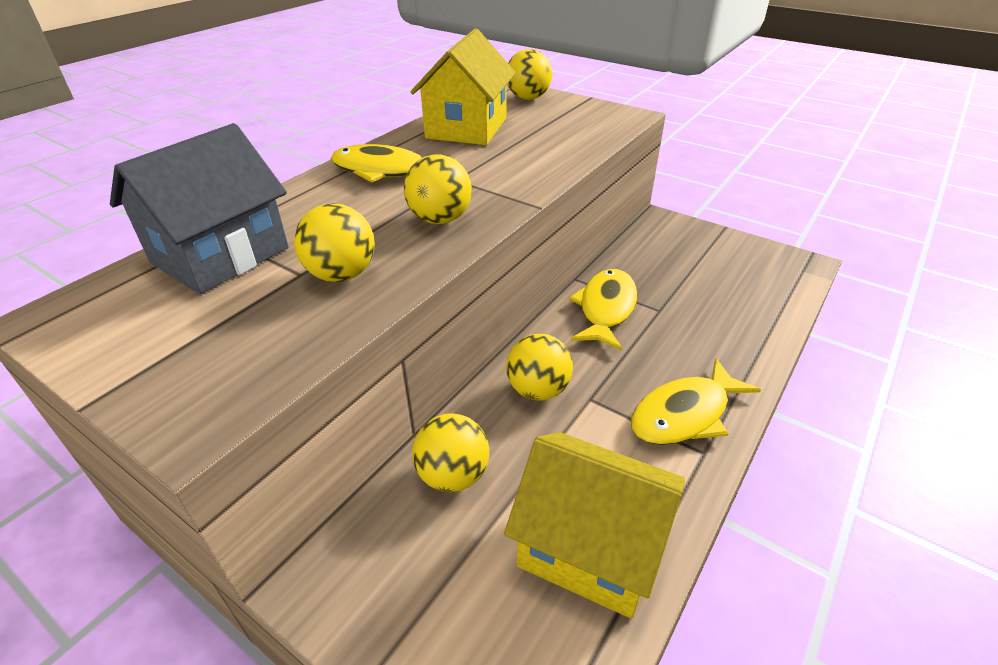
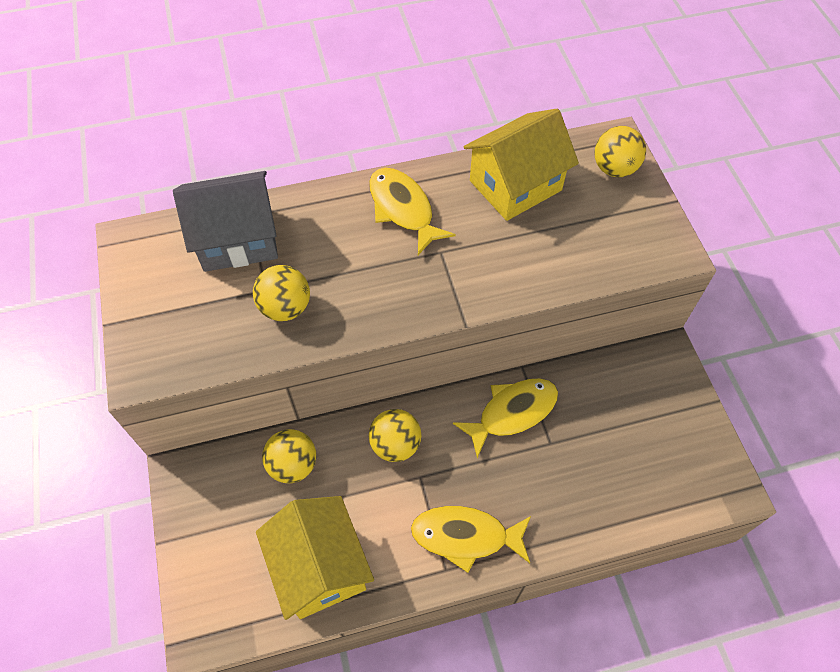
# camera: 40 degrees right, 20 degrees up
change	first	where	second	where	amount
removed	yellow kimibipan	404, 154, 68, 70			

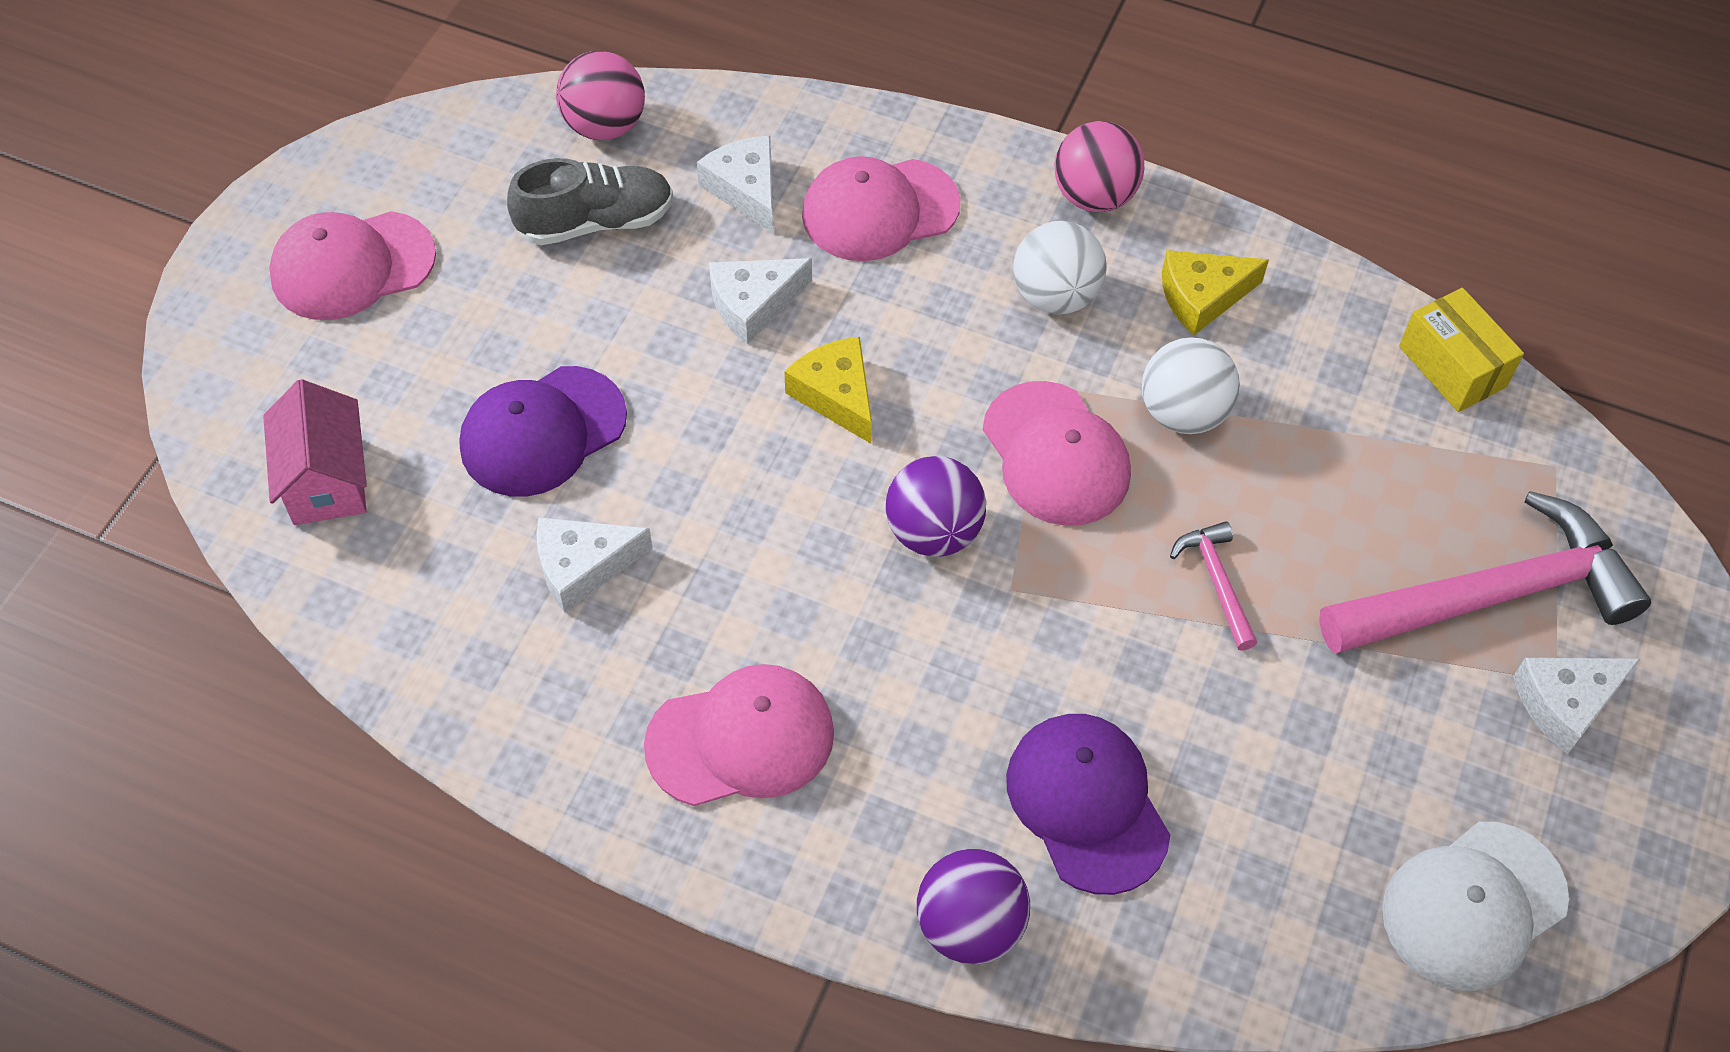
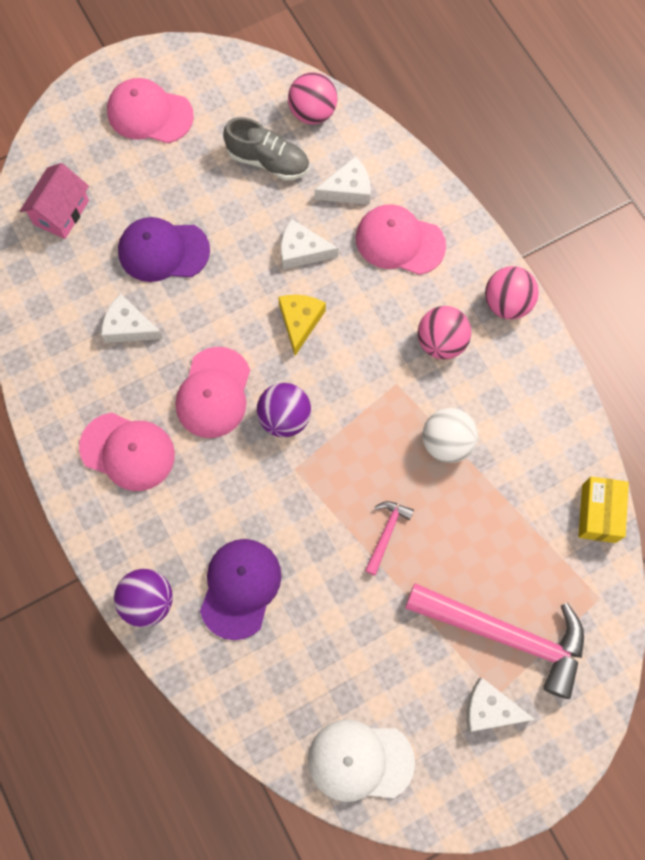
# camera: 40 degrees right, 15 degrees up
change	first	where	second	where	amount
turned	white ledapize	697, 136, 76, 97		314, 156, 57, 49	60 degrees clockwise
recoloured	white kimibipan	1013, 221, 94, 94	pink kimibipan	418, 306, 53, 54	
removed	yellow ledapize	1162, 250, 107, 85			
moved	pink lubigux	983, 381, 148, 145		176, 347, 74, 91	

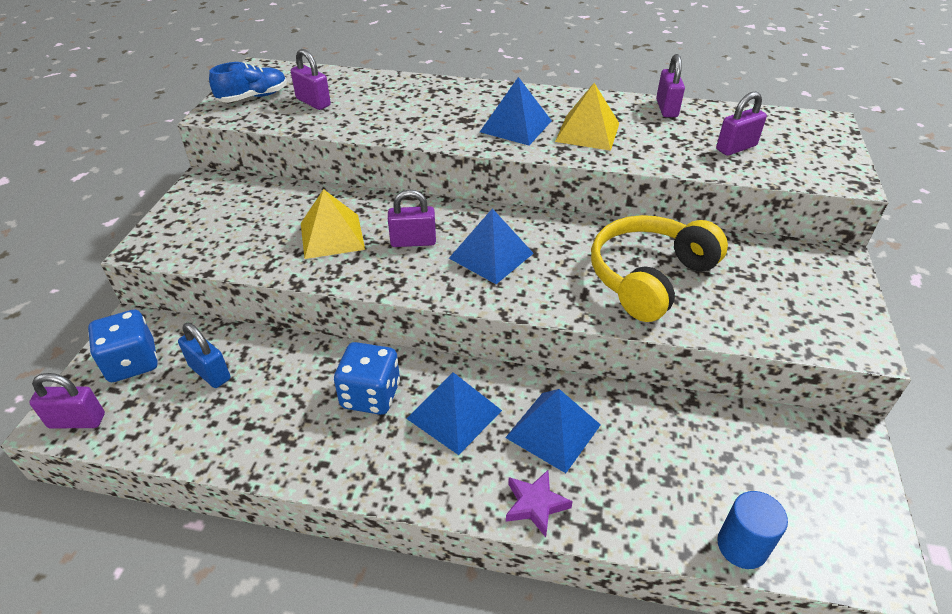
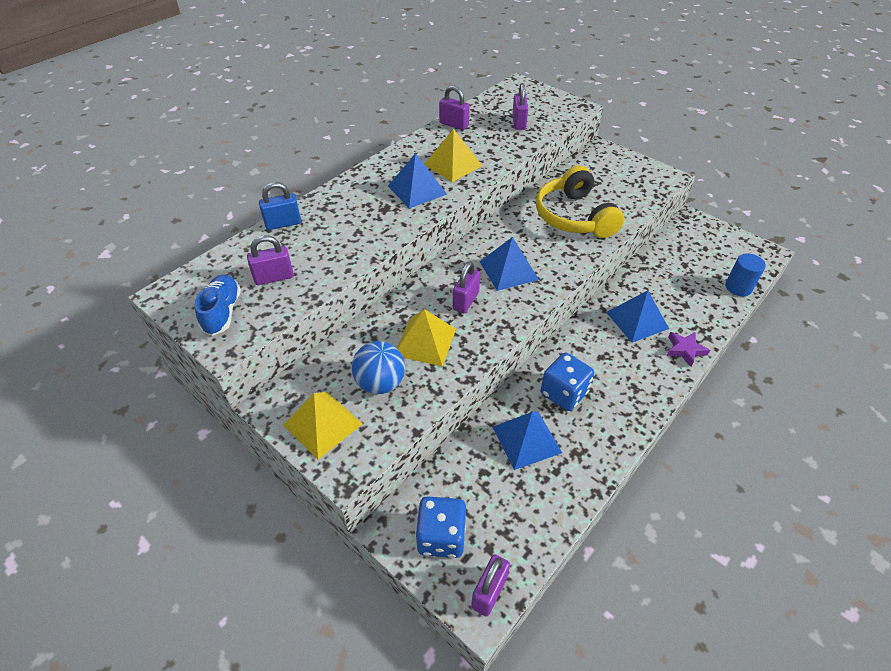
# camera: 60 degrees left, 5 degrees up
change	first	where	second	where	amount
moved	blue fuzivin	178, 323, 52, 65		259, 182, 42, 48	
moved	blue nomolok	406, 372, 96, 83		493, 411, 69, 59	
added			blue kimibipan	352, 341, 53, 53	
added			yellow nomolok	284, 392, 78, 68	

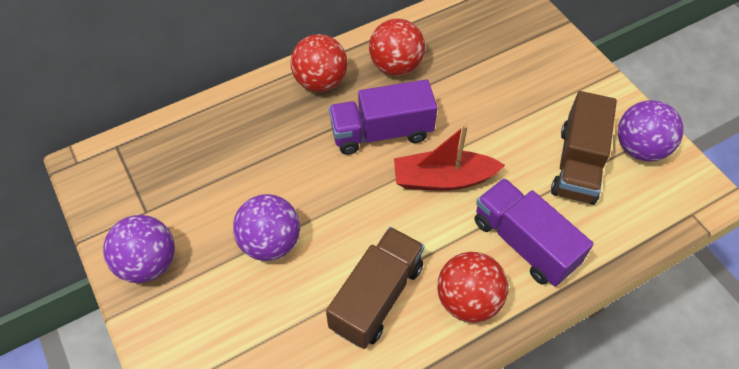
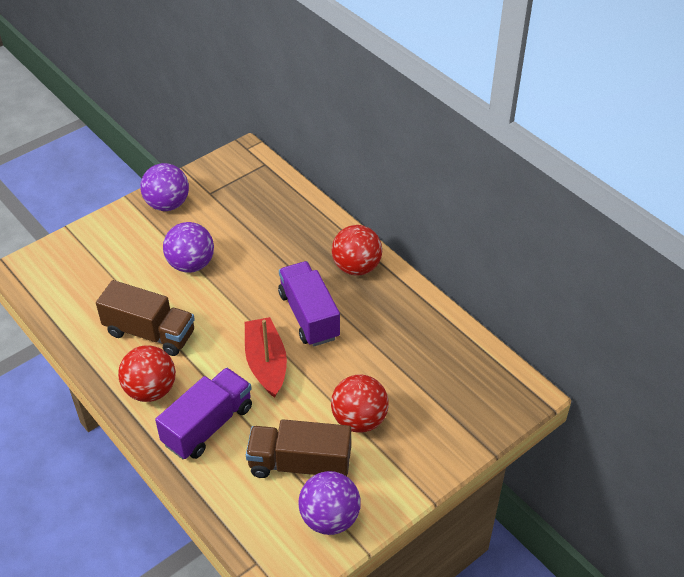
# camera: 80 degrees right, 10 degrees down
change	first	where	second	where	amount
moved	red kimibipan	369, 19, 56, 57		331, 375, 58, 58	

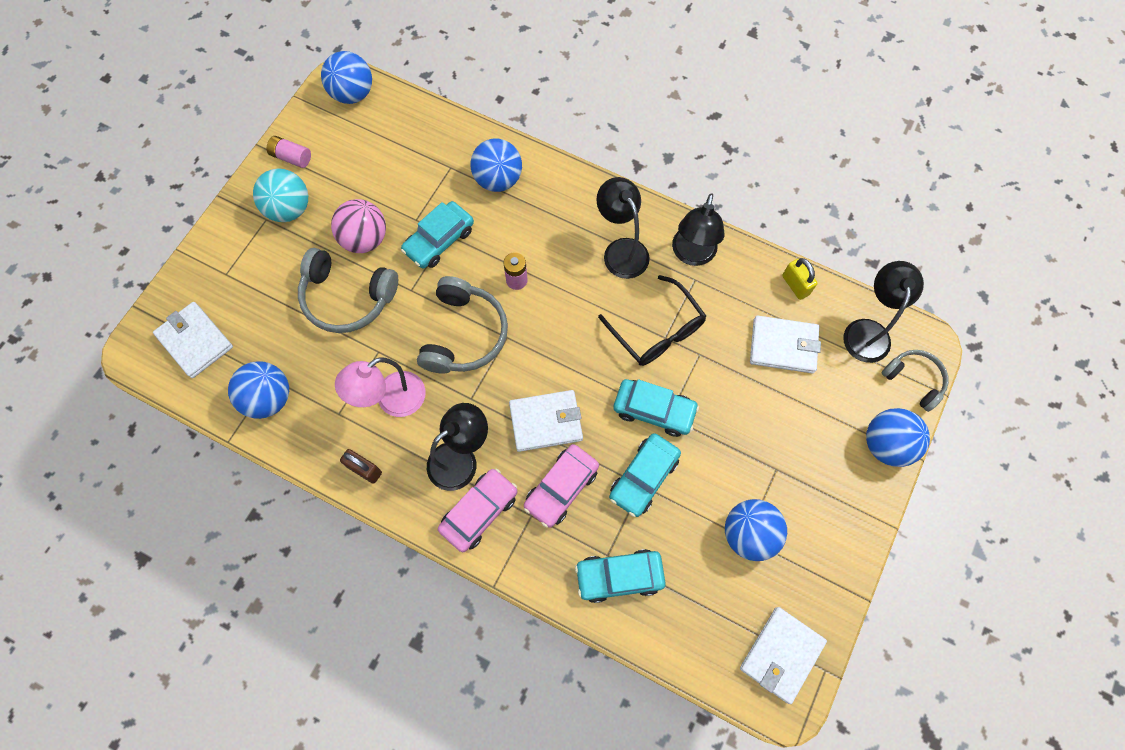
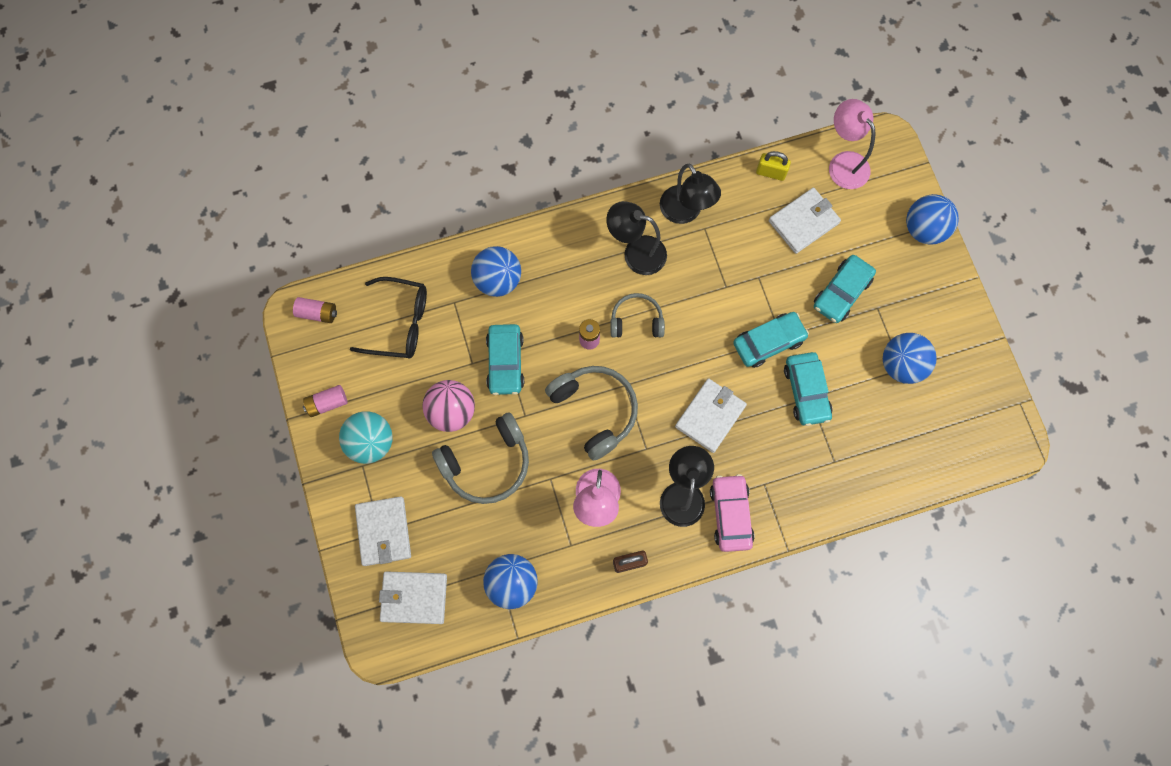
# camera: 45 degrees left, 5 degrees up
change	first	where	second	where	amount
replaced	blue kimibipan	321, 51, 51, 53	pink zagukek	293, 297, 44, 26	
recoloured	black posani	843, 261, 81, 102	pink posani	829, 99, 46, 90	
moved	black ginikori	598, 275, 108, 91		350, 277, 77, 82	
moved	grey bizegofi	882, 350, 67, 62		611, 293, 54, 45	
removed	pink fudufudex	524, 444, 75, 84			
moved	turquoise fudufudex	575, 549, 91, 54		814, 255, 62, 68	
moved	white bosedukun	740, 607, 87, 97		355, 496, 56, 70	

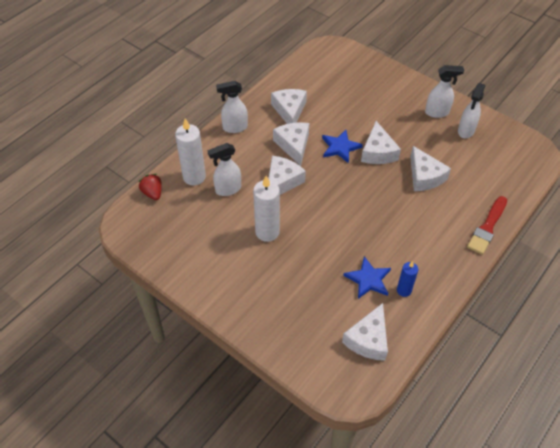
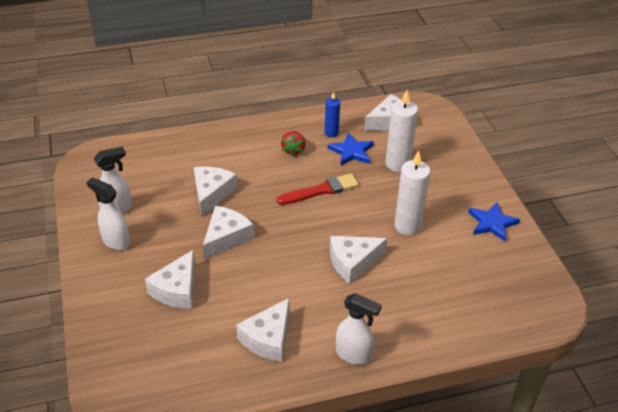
# camera: 145 degrees left, 10 degrees down
change	first	where	second	where	amount
moved	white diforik	175, 118, 31, 67		385, 90, 33, 82	
moved	white ledapize	273, 122, 36, 44		145, 250, 50, 59	
moved	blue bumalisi	322, 130, 41, 33		468, 202, 52, 40	
removed	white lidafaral	207, 143, 34, 53			
moved	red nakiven	138, 174, 24, 26		281, 131, 25, 25	
moved	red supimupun	467, 196, 40, 59		277, 173, 82, 32	

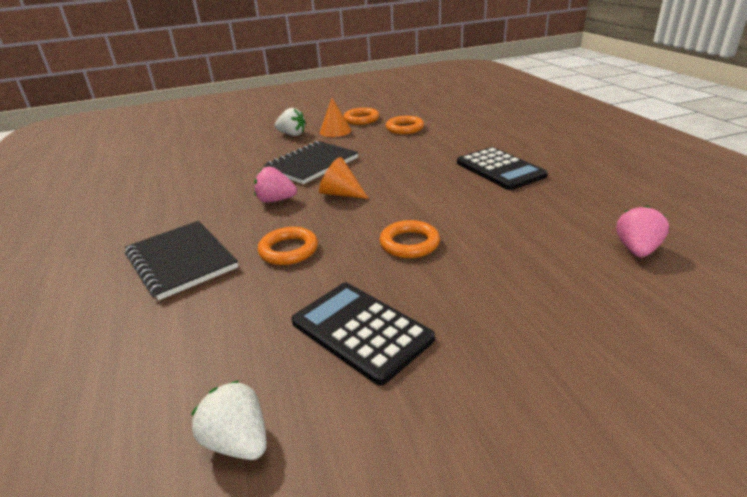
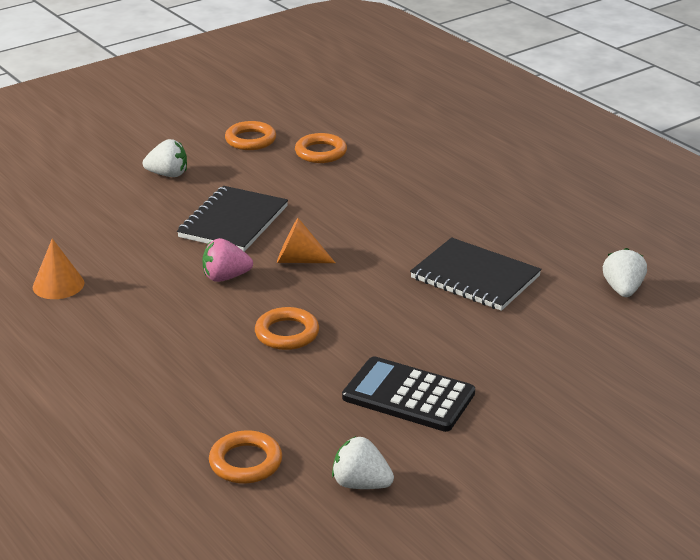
# camera: 20 degrees left, 0 degrees up
change	first	where	second	where	amount
moved	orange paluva	320, 98, 31, 39		33, 238, 52, 61	
removed	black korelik	457, 147, 91, 43			
recoloured	pink nakiven	616, 205, 53, 52	white nakiven	603, 248, 44, 49	
moved	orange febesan	379, 220, 61, 38		209, 430, 73, 54	
moved	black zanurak	125, 221, 113, 79		410, 237, 132, 74	

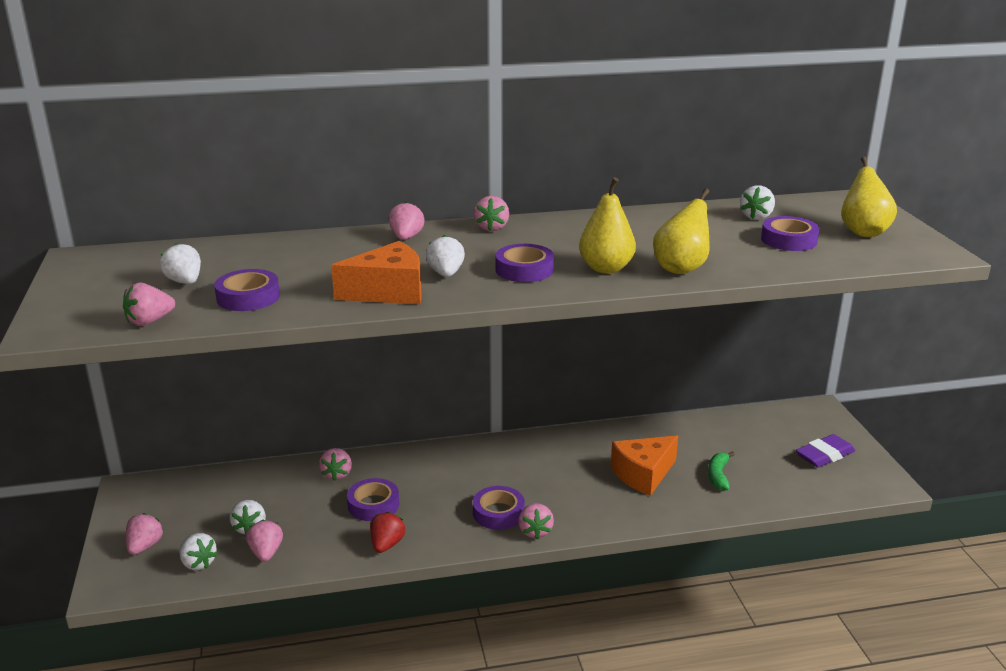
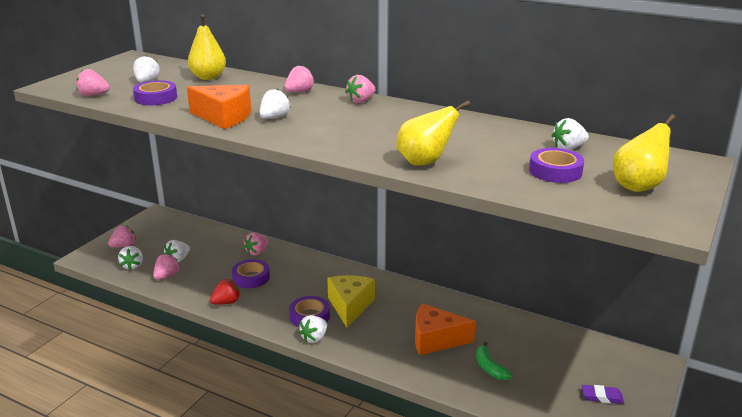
# camera: 40 degrees right, 0 degrees up
change	first	where	second	where	amount
moved	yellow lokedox	579, 177, 57, 97		188, 14, 38, 66	
removed	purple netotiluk	496, 244, 58, 38			
resized	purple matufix	796, 434, 60, 34		582, 385, 42, 19	x0.65
turned	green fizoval	708, 451, 27, 40		476, 341, 36, 39	75 degrees counterclockwise
recoloured	pink nakiven	518, 503, 36, 36	white nakiven	298, 315, 29, 28	
added			yellow ledapize	327, 275, 48, 53	

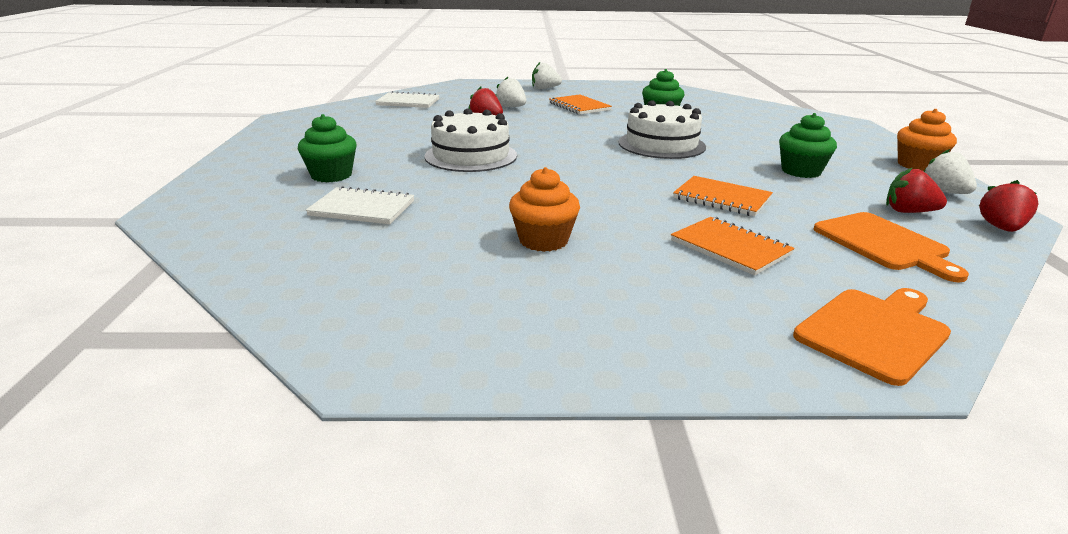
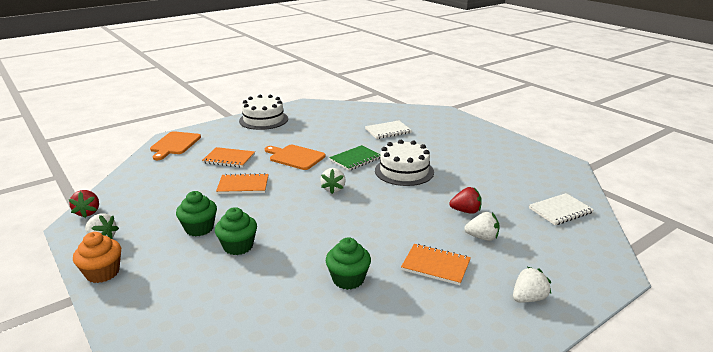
# camera: 145 degrees right, 0 degrees up
change	first	where	second	where	amount
moved	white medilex	618, 100, 88, 59		239, 95, 49, 35	
moved	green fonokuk	298, 114, 59, 69		215, 207, 42, 48	
removed	orange fonokuk	509, 167, 71, 85			
removed	red nakiven	886, 167, 61, 46			
moved	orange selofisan	814, 212, 155, 70		265, 145, 61, 25	
added			green zanurak	329, 145, 52, 26	
added			white nakiven	320, 168, 26, 26	

